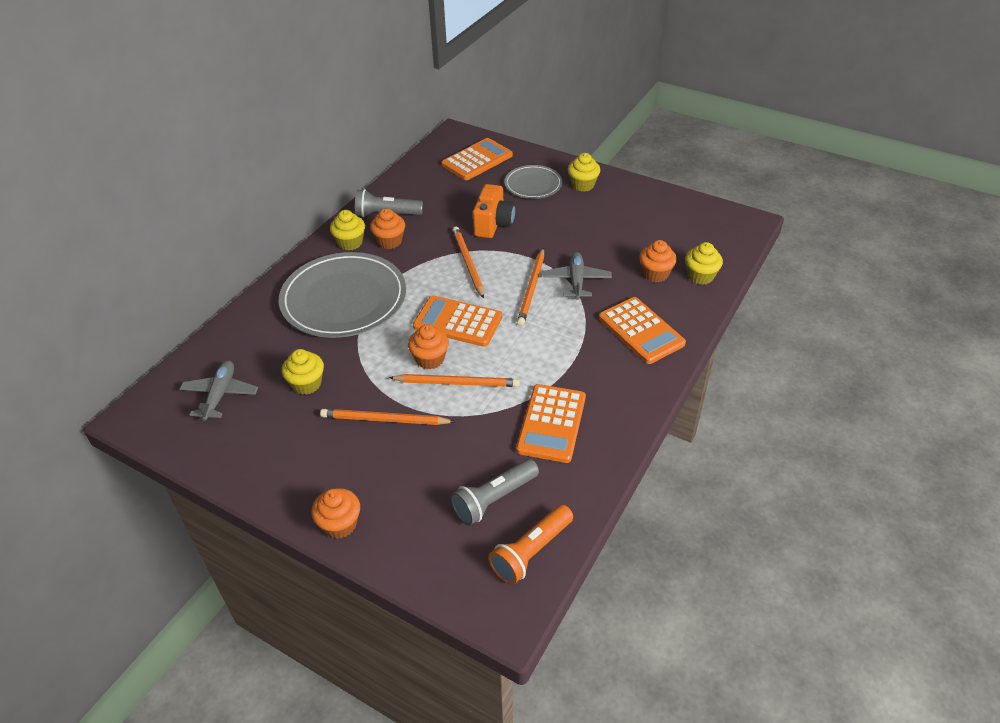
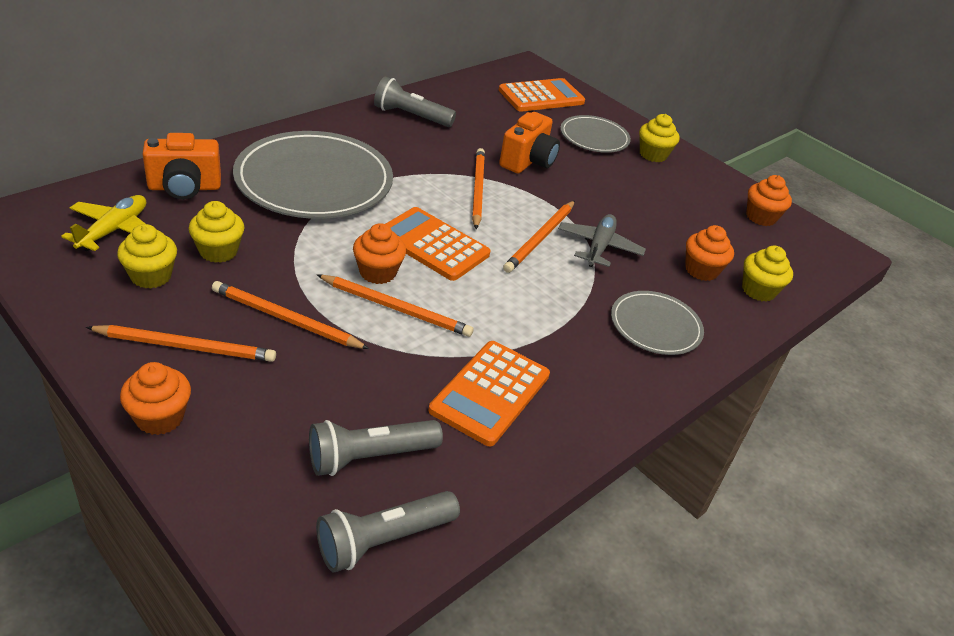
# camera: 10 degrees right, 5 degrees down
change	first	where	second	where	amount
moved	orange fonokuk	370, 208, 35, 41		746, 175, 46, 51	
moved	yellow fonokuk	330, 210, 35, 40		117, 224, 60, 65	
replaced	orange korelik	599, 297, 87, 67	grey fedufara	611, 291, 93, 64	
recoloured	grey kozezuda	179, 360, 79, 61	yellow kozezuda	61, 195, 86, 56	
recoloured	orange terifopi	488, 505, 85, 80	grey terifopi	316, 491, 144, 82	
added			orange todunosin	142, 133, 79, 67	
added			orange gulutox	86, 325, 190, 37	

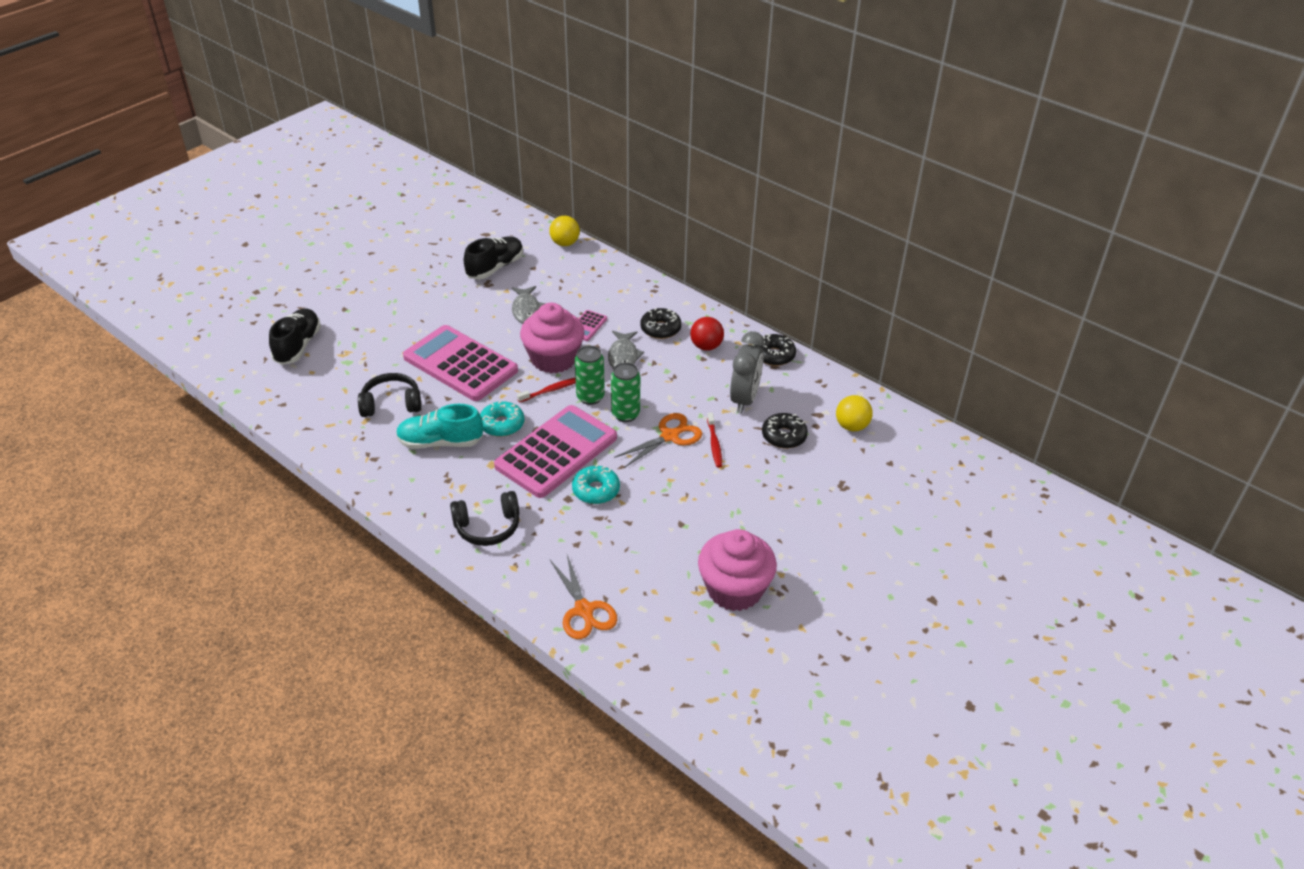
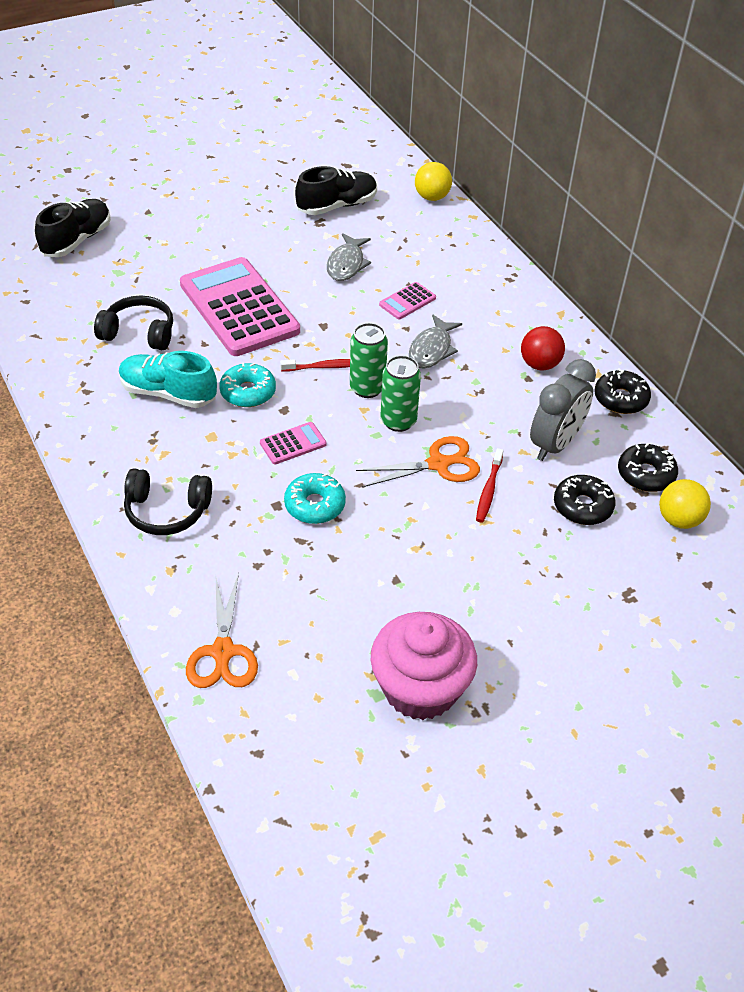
# camera: 20 degrees right, 5 degrees up
change	first	where	second	where	amount
removed	pink fonokuk	520, 303, 64, 70			
moved	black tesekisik	640, 308, 42, 31		618, 443, 60, 49	
resized	pink korelik	494, 405, 123, 93		260, 422, 66, 43	x0.41

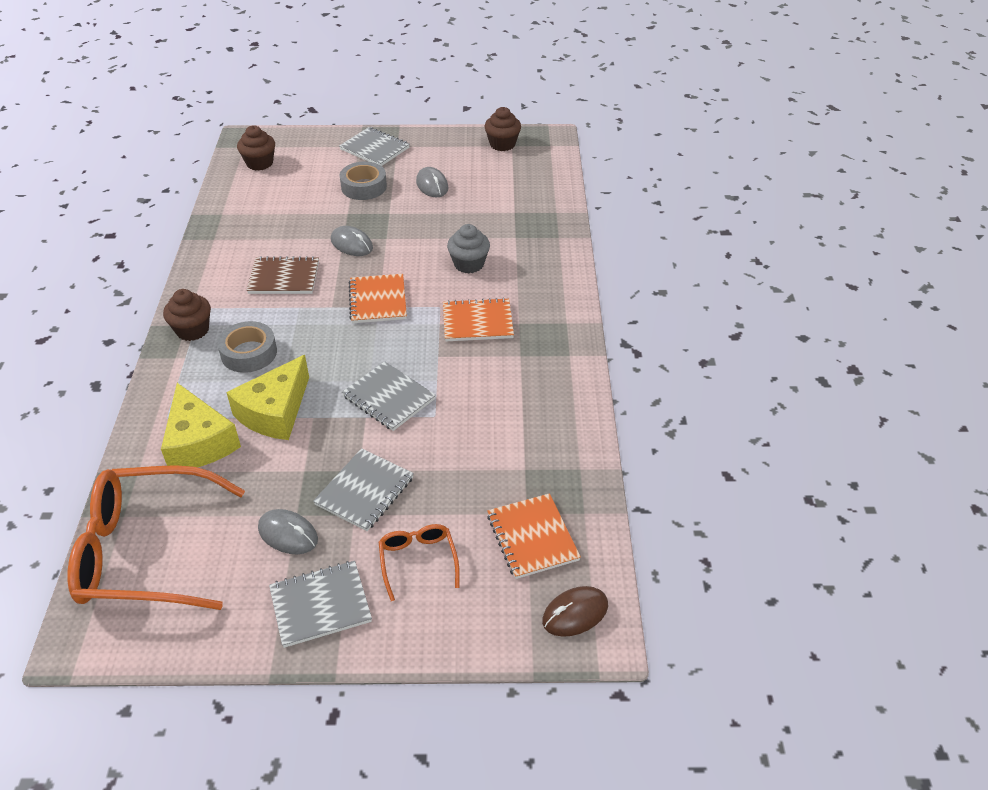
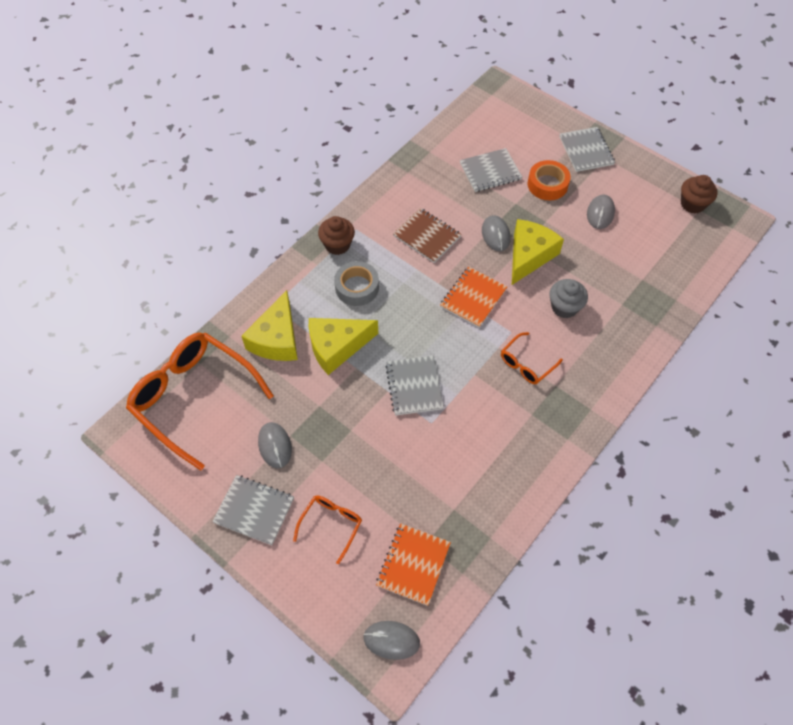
# camera: 40 degrees right, 15 degrees up
change	first	where	second	where	amount
removed	brown fonokuk	237, 125, 38, 46			
recoloured	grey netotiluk	340, 162, 47, 38	orange netotiluk	528, 160, 43, 40	
replaced	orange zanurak	443, 298, 71, 43	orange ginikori	501, 332, 62, 52	
moved	grey zanurak	313, 448, 101, 83		460, 148, 62, 44	
recoloured	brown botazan	542, 586, 66, 51	grey botazan	363, 621, 57, 39	
added			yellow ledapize	512, 219, 52, 66	

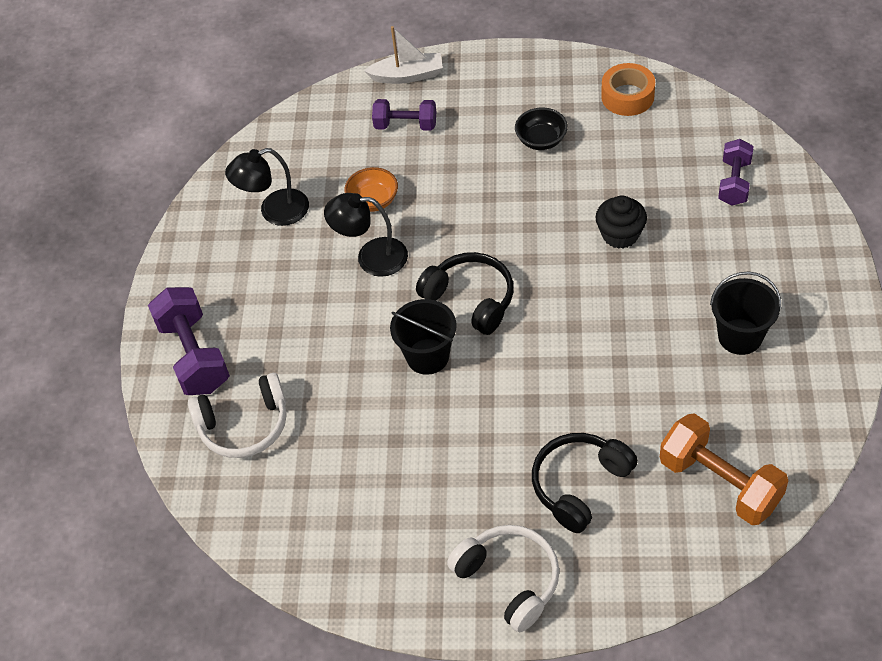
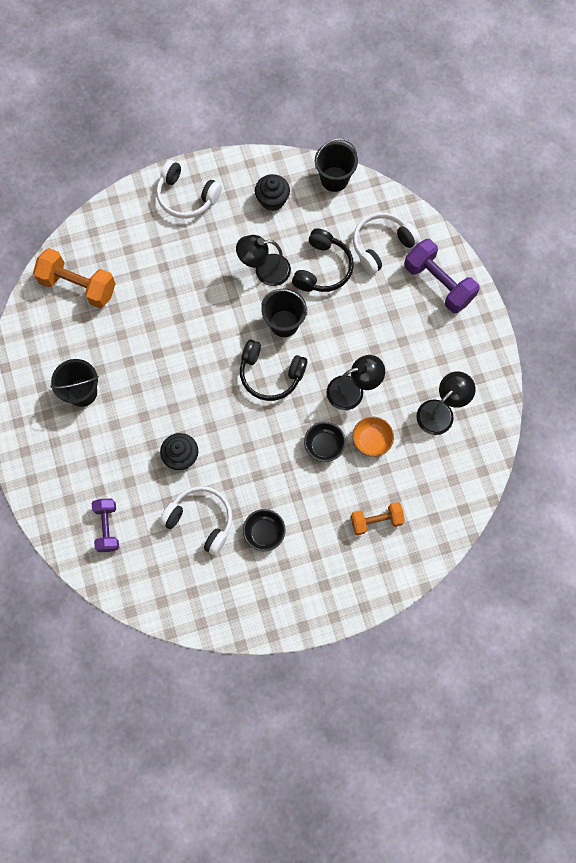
# camera: 155 degrees right, 20 degrees up
change	first	where	second	where	amount
removed	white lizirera	364, 26, 79, 58			
removed	orange netotiluk	601, 63, 54, 53			
recoloured	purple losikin	372, 99, 64, 32	orange losikin	351, 502, 54, 33	
moved	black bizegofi	532, 433, 106, 100		292, 228, 62, 64	
added			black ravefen	315, 138, 43, 54	
added			black fonokuk	255, 174, 35, 37	
added			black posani	236, 235, 55, 51	
added			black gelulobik	304, 422, 42, 40	
added			white bizegofi	160, 486, 72, 70	

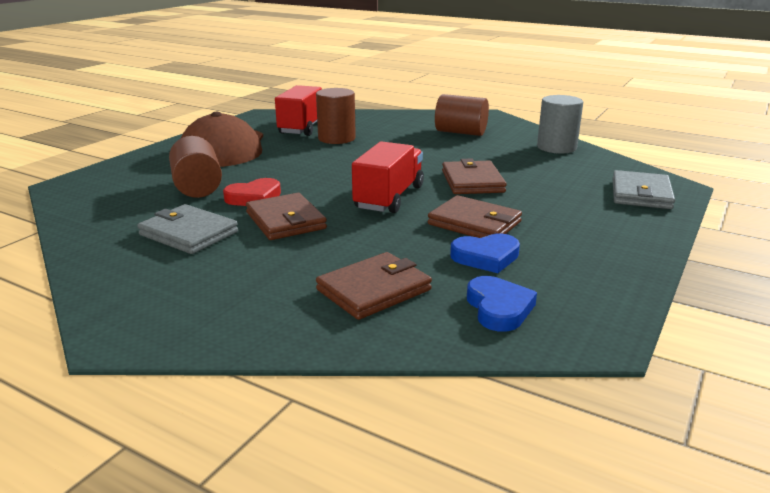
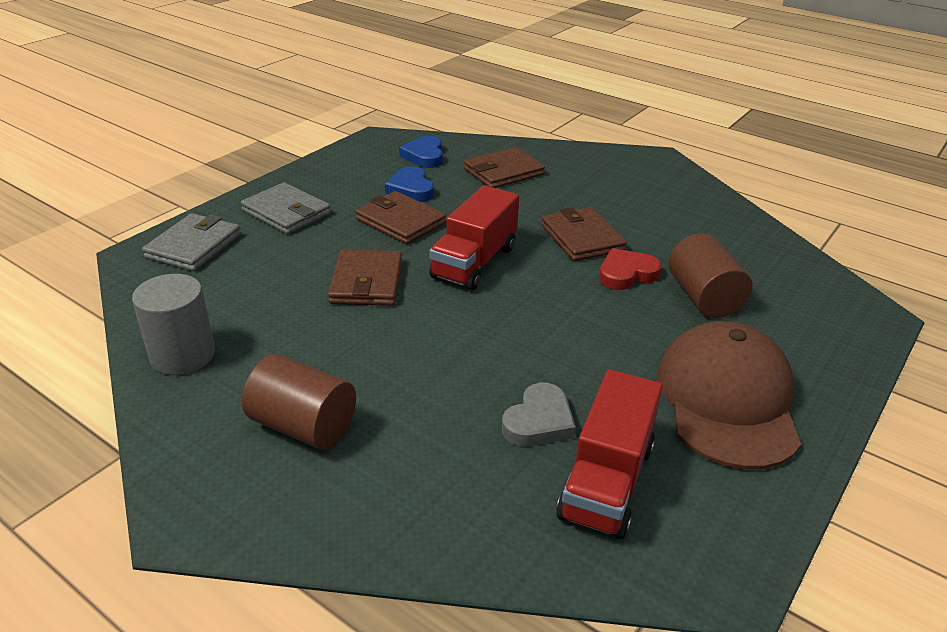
# camera: 175 degrees left, 10 degrees up
change	first	where	second	where	amount
replaced	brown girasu	316, 88, 40, 56	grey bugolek	502, 383, 74, 63	
moved	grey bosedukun	137, 204, 101, 50		241, 182, 90, 52	
turned	blue bugolek	450, 233, 70, 40		385, 166, 49, 36	105 degrees counterclockwise

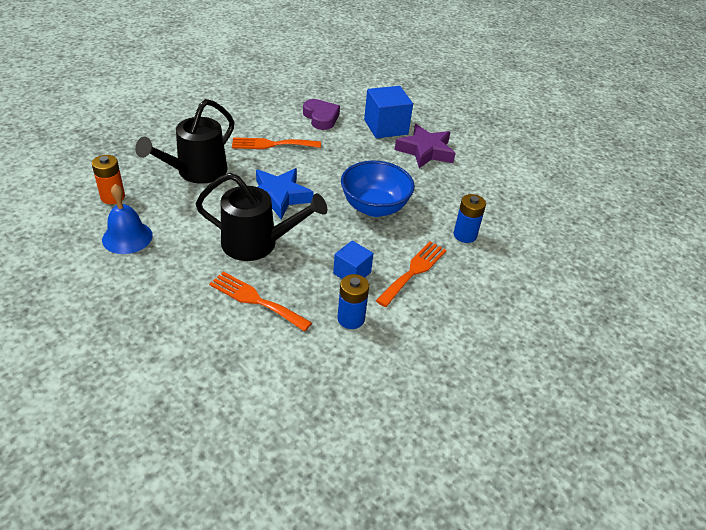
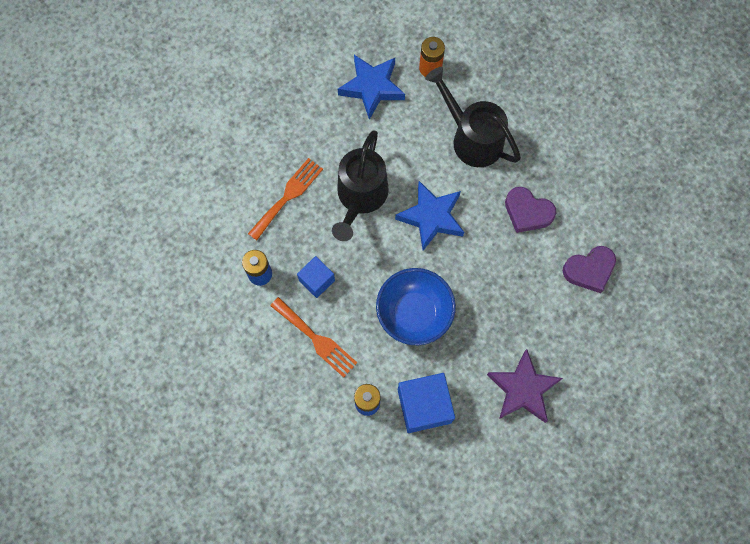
# camera: 100 degrees right, 30 degrees up
change	first	where	second	where	amount
moved	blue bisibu	364, 86, 49, 52		398, 373, 57, 60	
replaced	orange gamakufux	232, 137, 89, 12	purple bugolek	505, 187, 51, 46	
replaced	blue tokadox	102, 184, 51, 70	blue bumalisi	338, 55, 67, 65	

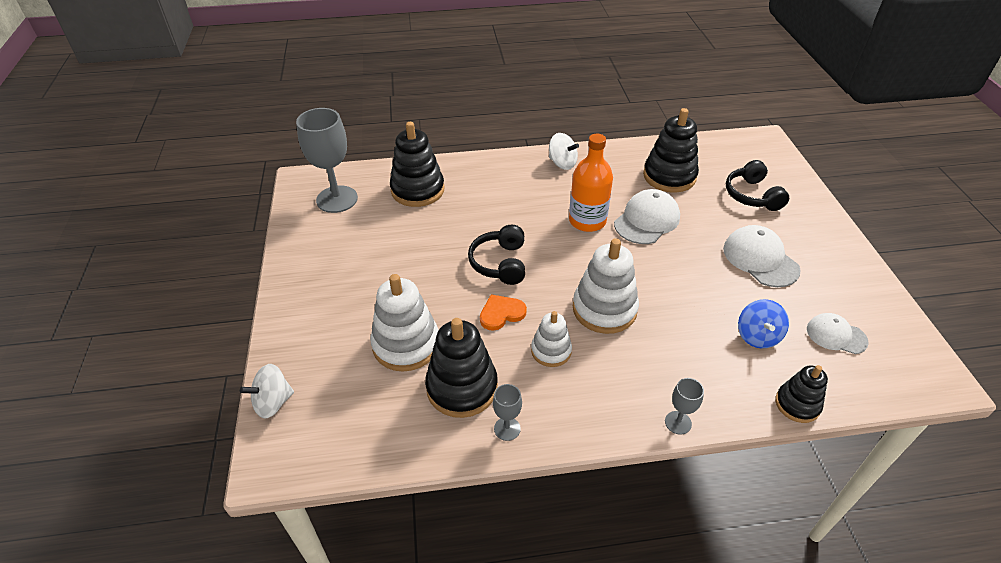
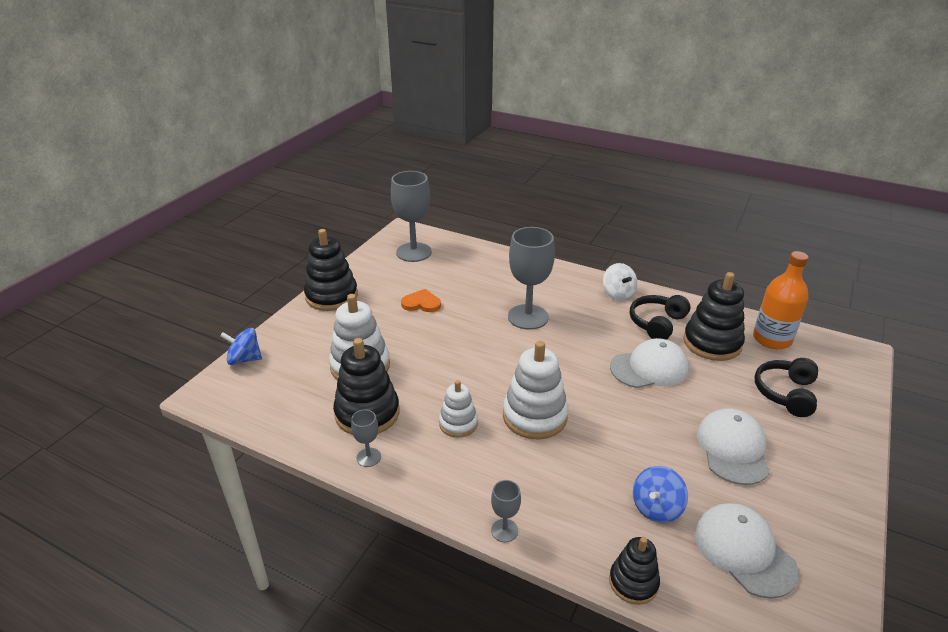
# camera: 35 degrees right, 10 degrees down
change	first	where	second	where	amount
moved	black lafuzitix	390, 122, 55, 85		304, 229, 54, 82	
moved	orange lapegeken	569, 134, 44, 98		753, 251, 55, 98	
moved	black bizegofi	468, 225, 57, 60		630, 295, 60, 45	
moved	orange bugolek	480, 294, 47, 37		401, 289, 40, 23	
resized	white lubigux	807, 313, 62, 41		694, 503, 105, 96	x1.56
recoloured	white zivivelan	240, 364, 54, 54	blue zivivelan	220, 328, 42, 37	
added			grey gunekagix	508, 227, 47, 103	

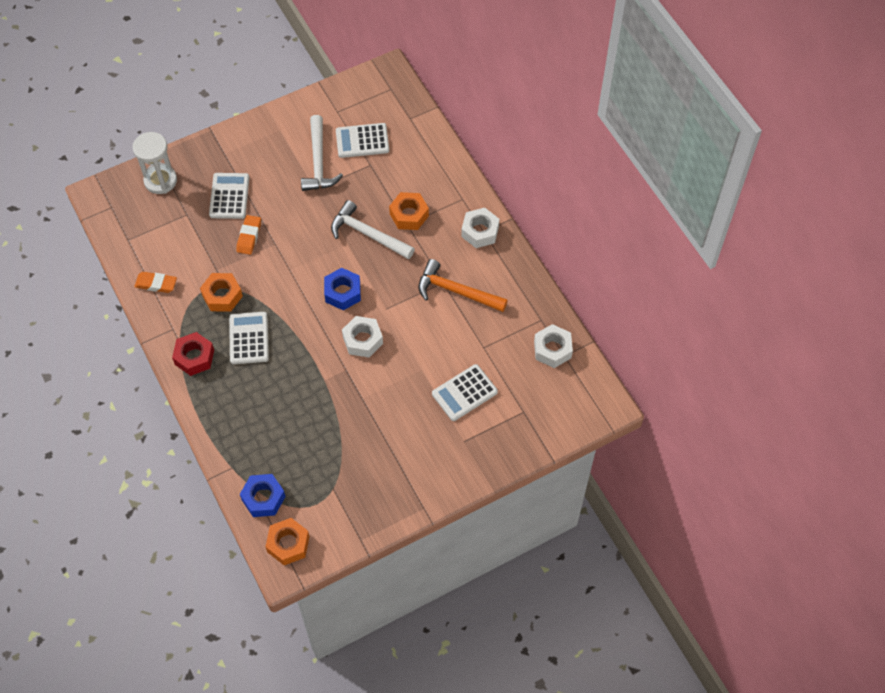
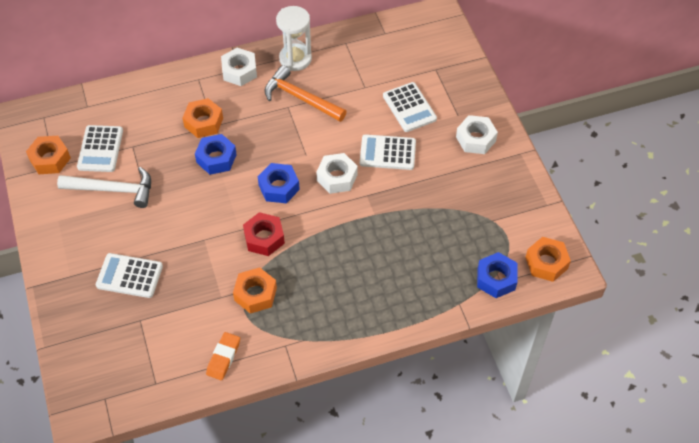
# camera: 80 degrees left, 5 degrees down
change	first	where	second	where	amount
moved	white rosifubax	133, 132, 44, 62		276, 6, 36, 65	
replaced	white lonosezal	331, 200, 84, 59	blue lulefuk	195, 134, 42, 41	
removed	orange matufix	236, 215, 25, 40			
turned	orange lonosezal	419, 259, 89, 53		265, 65, 82, 57	90 degrees clockwise
moved	white korelik	229, 312, 40, 52		360, 134, 56, 36	
moved	white lulefuk	534, 324, 39, 44		456, 115, 42, 39	
moved	red lulefuk	172, 332, 42, 44		243, 212, 42, 44	
added			orange lulefuk	26, 136, 45, 38	

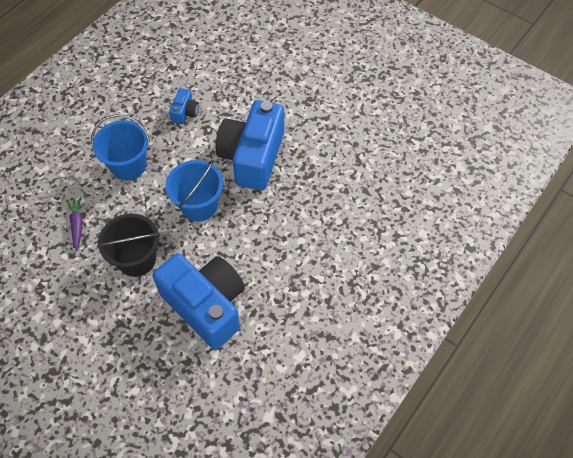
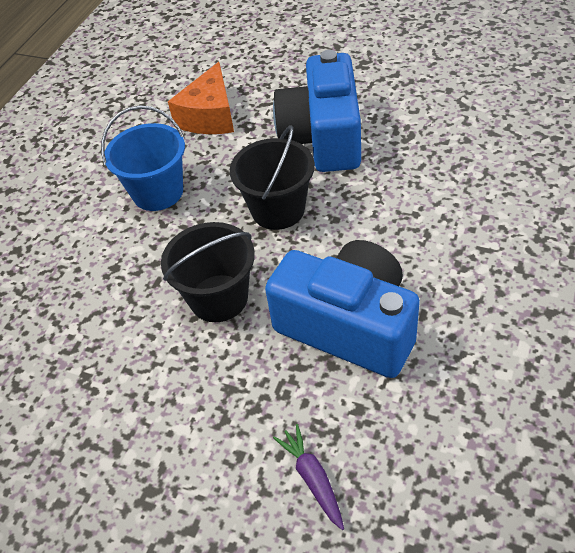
# camera: 10 degrees left, 10 degrees down
change	first	where	second	where	amount
replaced	blue todunosin	169, 88, 30, 36	orange ledapize	168, 62, 66, 72	
recoloured	blue ravefen	165, 160, 58, 62	black ravefen	230, 125, 85, 105	
moved	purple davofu	66, 197, 17, 54		273, 424, 71, 106	

